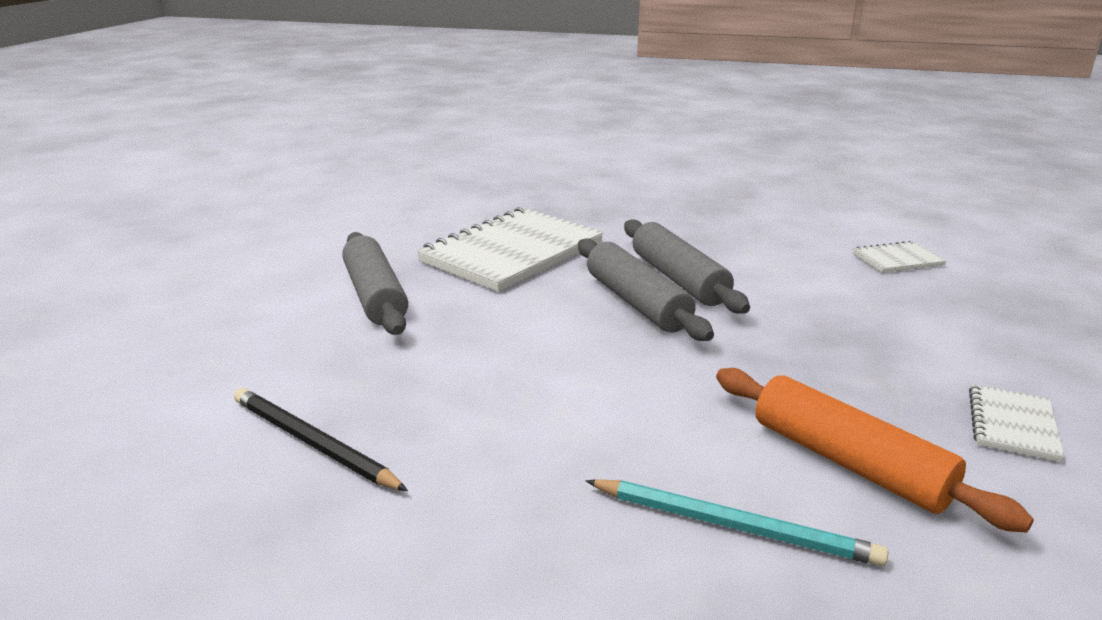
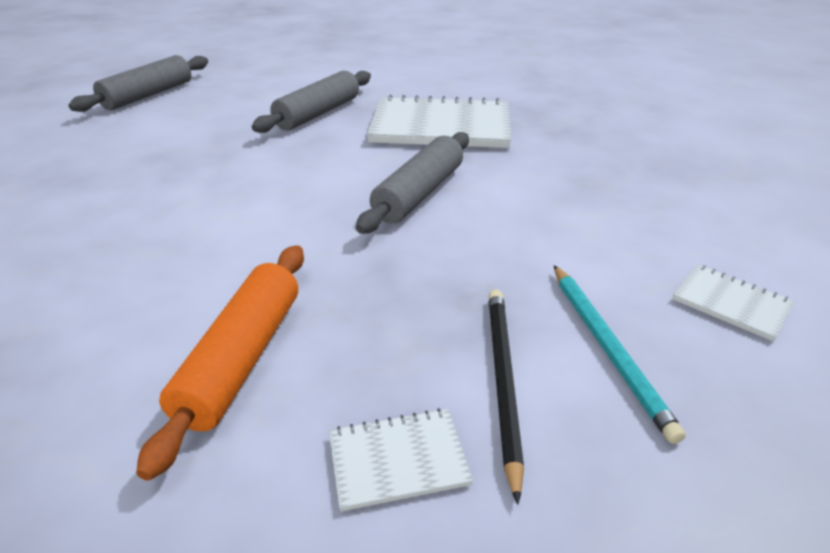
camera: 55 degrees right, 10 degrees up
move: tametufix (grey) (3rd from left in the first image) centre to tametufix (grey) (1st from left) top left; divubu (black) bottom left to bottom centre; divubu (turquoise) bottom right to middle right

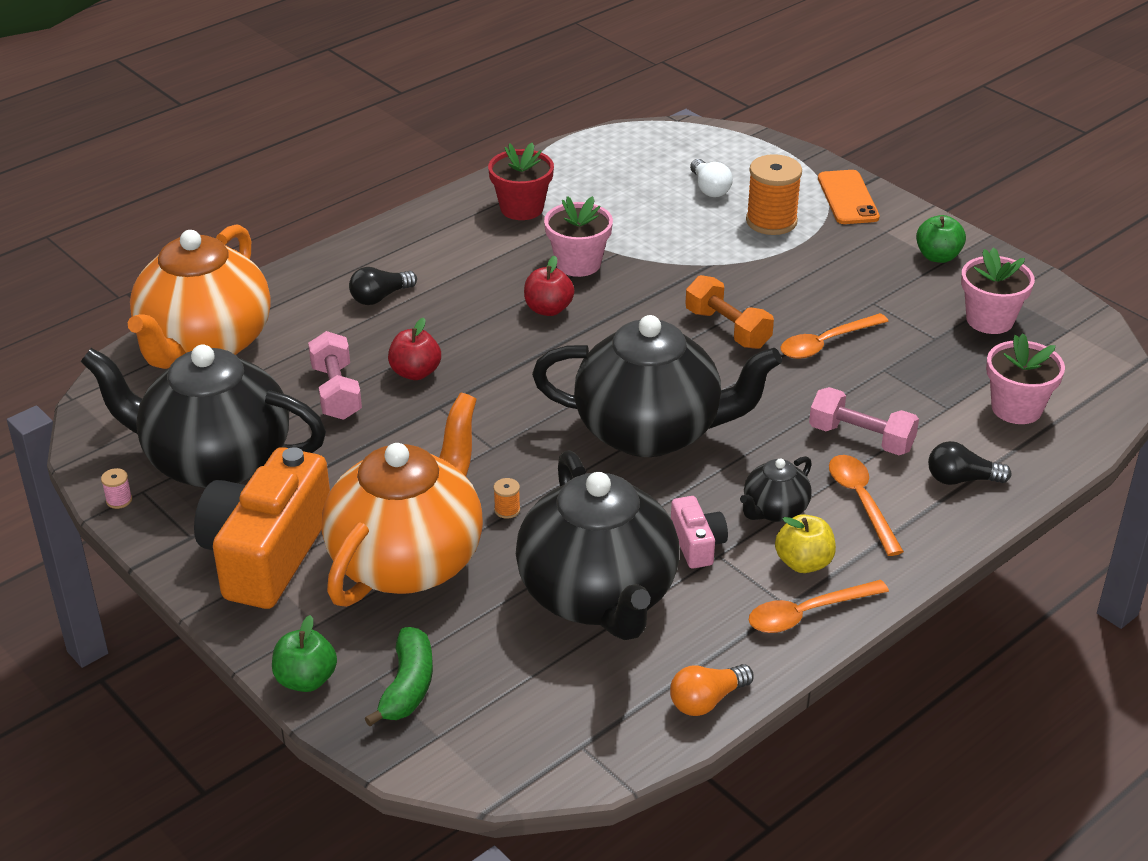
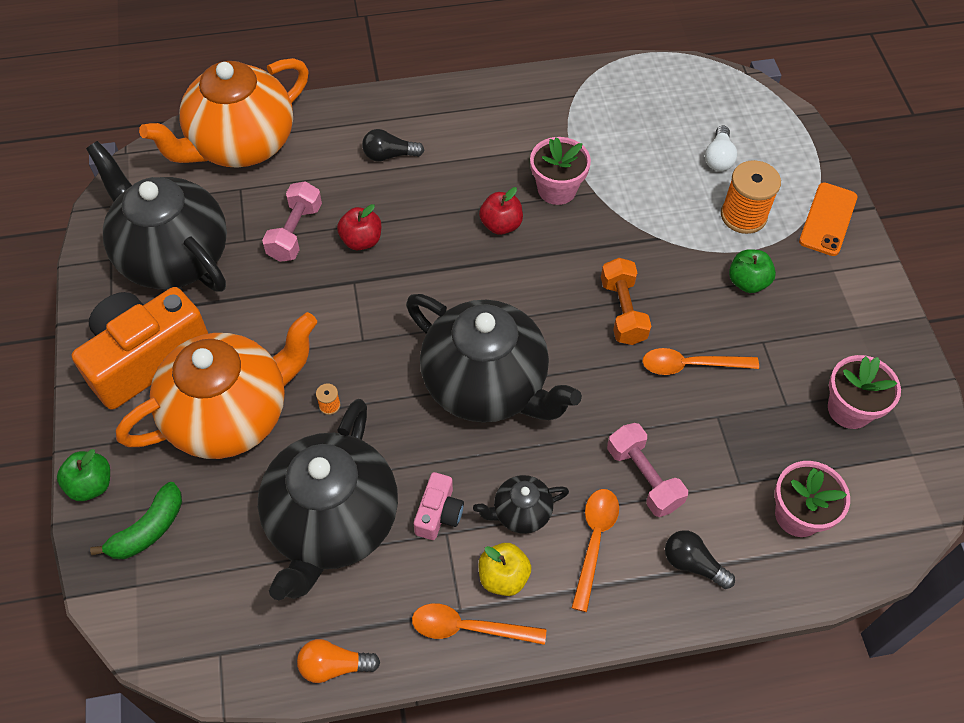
camera: 30 degrees right, 20 degrees up
delete: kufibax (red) top centre; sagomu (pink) middle left
move: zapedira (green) (2nd from left) top right to middle right

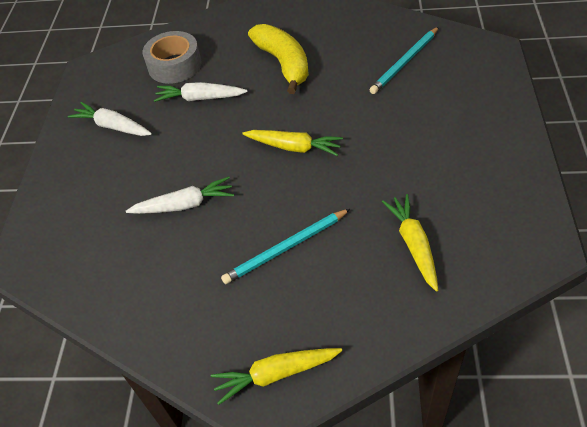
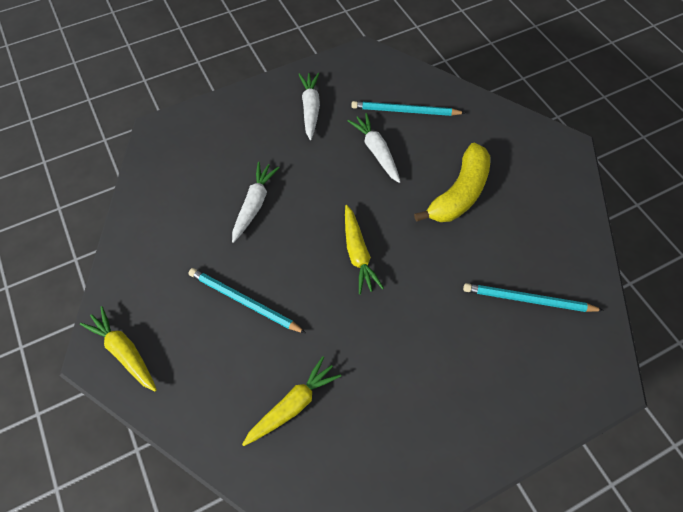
camera: 55 degrees right, 10 degrees up
replace: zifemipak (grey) top left to divubu (turquoise) (2nd from left) top centre
rotate: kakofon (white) (2nd from left in the first image) middle left = centre 120 degrees counterclockwise

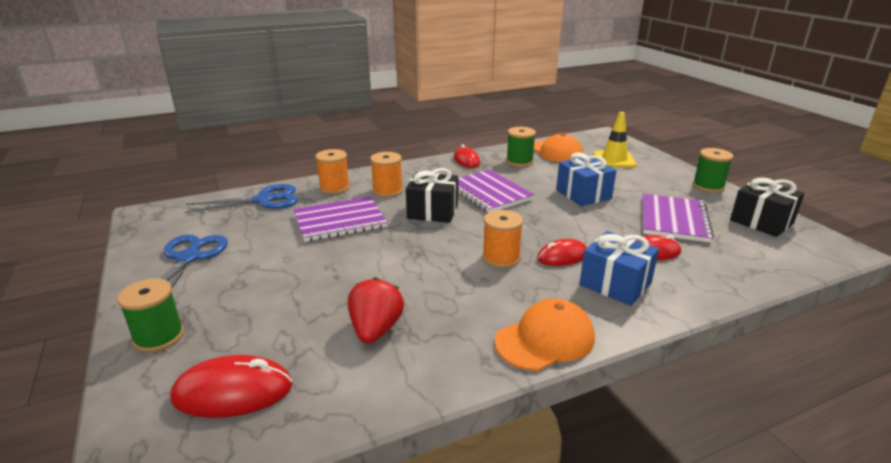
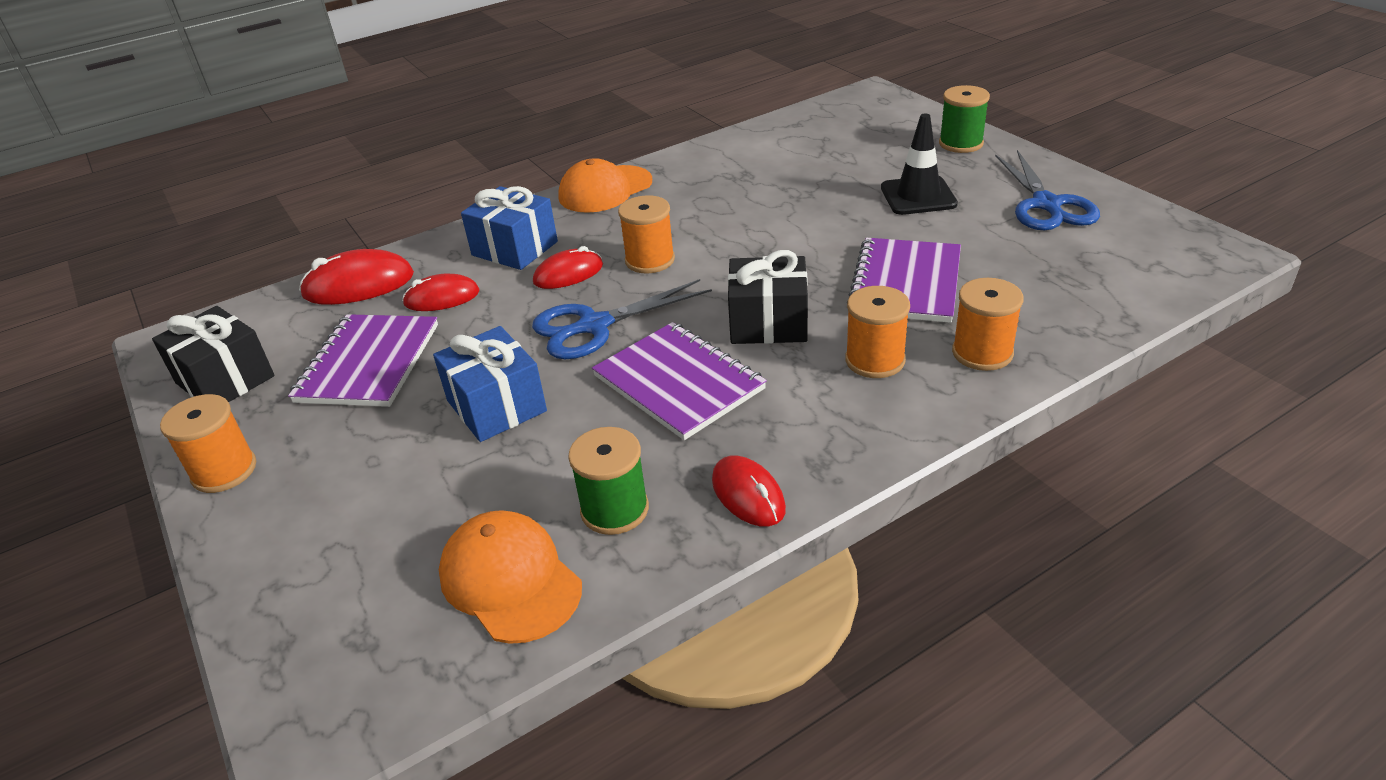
camera: 175 degrees right, 10 degrees up
delete: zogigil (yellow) top right; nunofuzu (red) bottom centre
insert: zogigil (black) top centre
move: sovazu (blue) (2nd from left in the first image) middle left to sovazu (blue) (1st from left) centre; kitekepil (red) (1st from left) bottom left to middle left
recolor: sagomu (green) (3rd from left) middle right to sagomu (orange) (1st from left) middle left
rotate: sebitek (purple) (1st from left in the first image) centre = centre 45 degrees counterclockwise

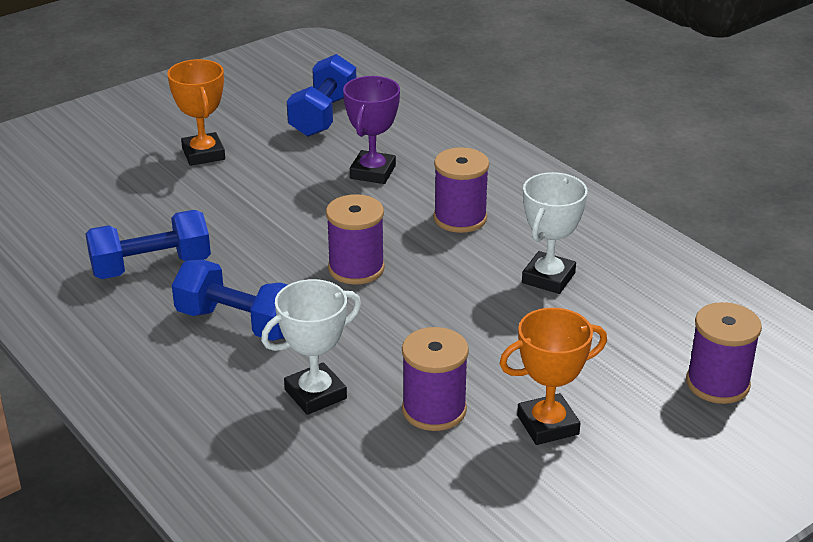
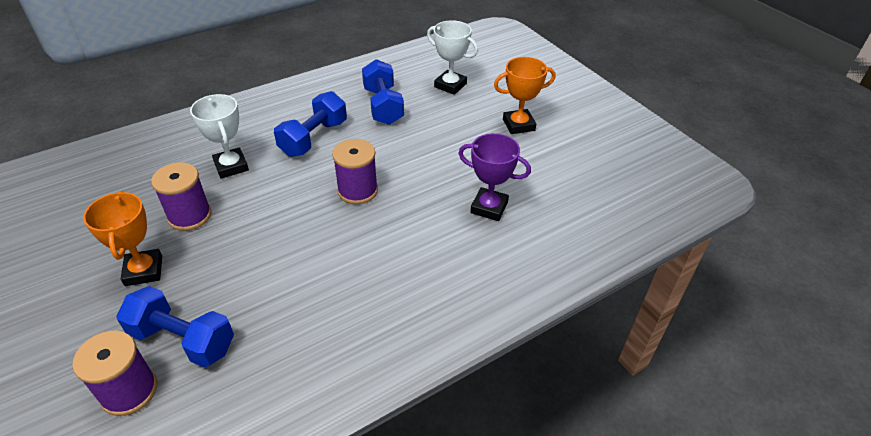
camera: 95 degrees right, 10 degrees up
delete: sagomu (purple) (3rd from left) centre
move: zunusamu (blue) (3rd from left in the first image) top centre to zunusamu (blue) (1st from left) bottom left; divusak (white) (2nd from left) middle right to top centre

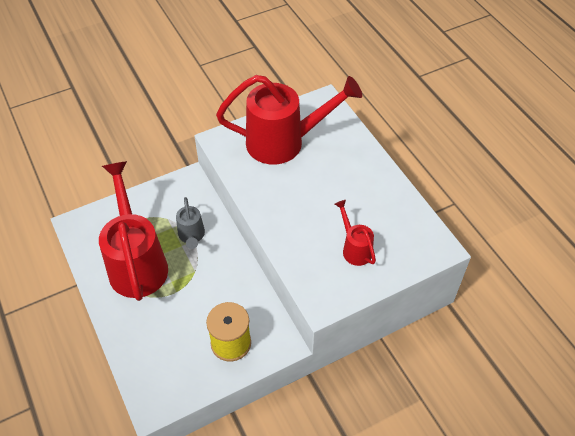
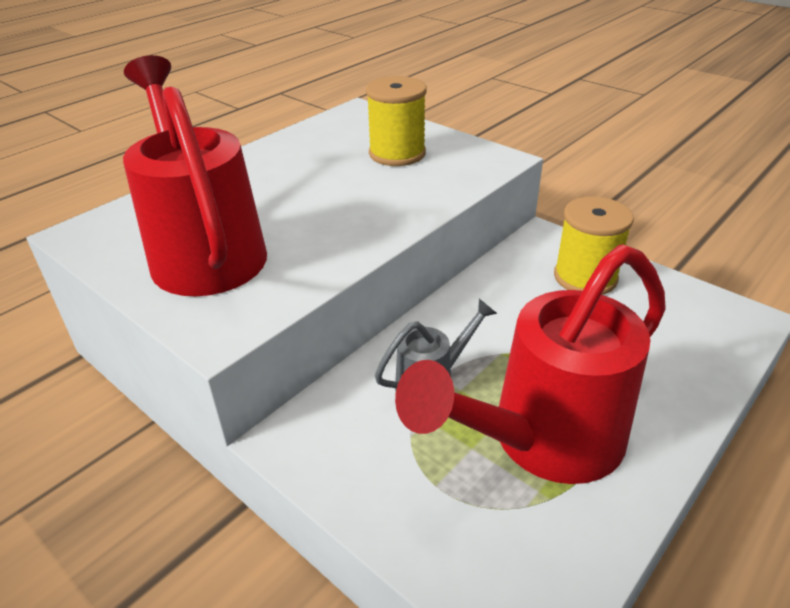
camera: 110 degrees left, 15 degrees down
replace: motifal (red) (3rd from left) centre to sagomu (yellow) (1st from left) top centre

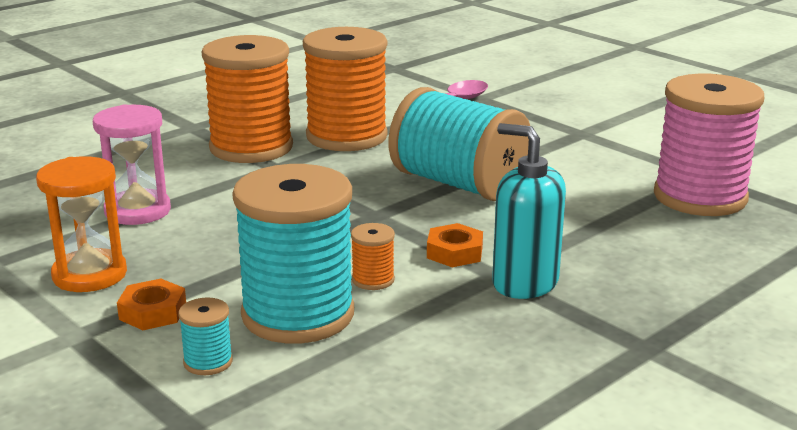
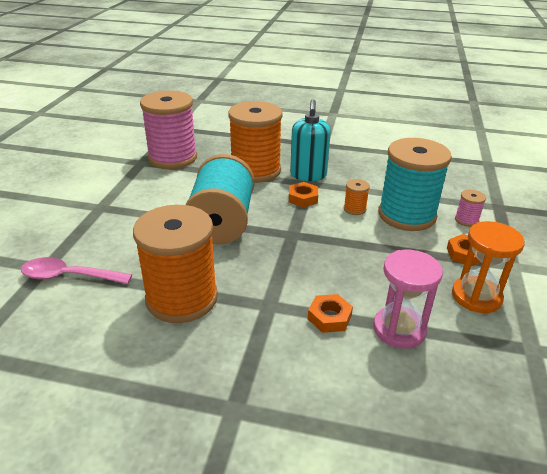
camera: 125 degrees left, 10 degrees up
insert: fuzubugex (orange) (2nd from left) centre
move: sagomu (orange) (1st from left in the first image) top left to sagomu (orange) (2nd from left) top centre
recolor: sagomu (turquoise) (1st from left) bottom left to sagomu (pink) (2nd from left) middle right

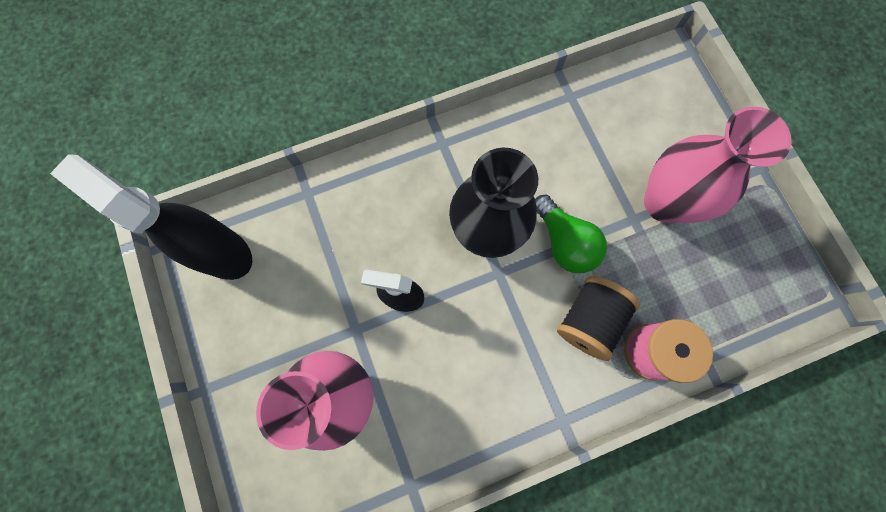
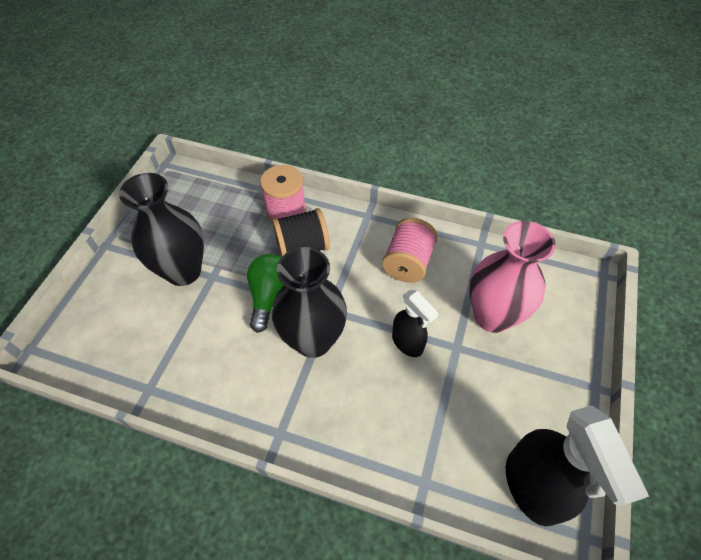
camera: 140 degrees left, 20 degrees down
insert: sagomu (pink) (2nd from left) centre
recolor: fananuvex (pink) (2nd from left) top right to fananuvex (black) (1st from left) middle left

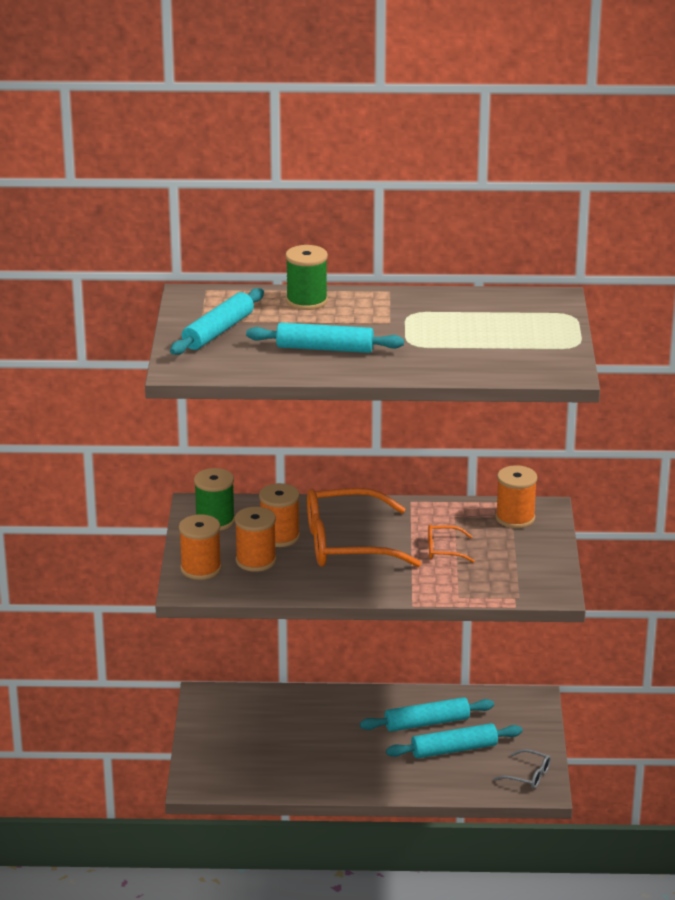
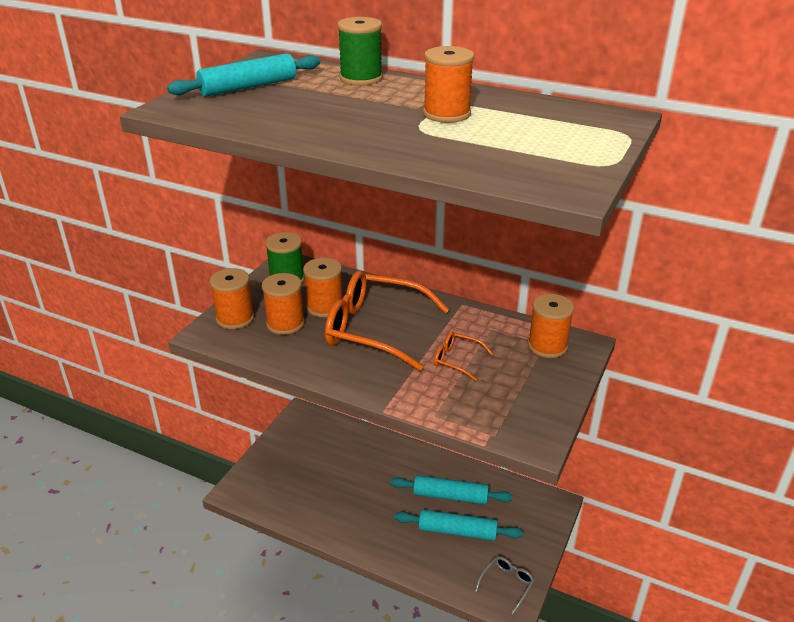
camera: 25 degrees right, 5 degrees up
delete: tametufix (turquoise) (2nd from left) centre
insert: sagomu (orange) (4th from left) top centre
rotate: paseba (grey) bottom right = bottom centre 105 degrees counterclockwise

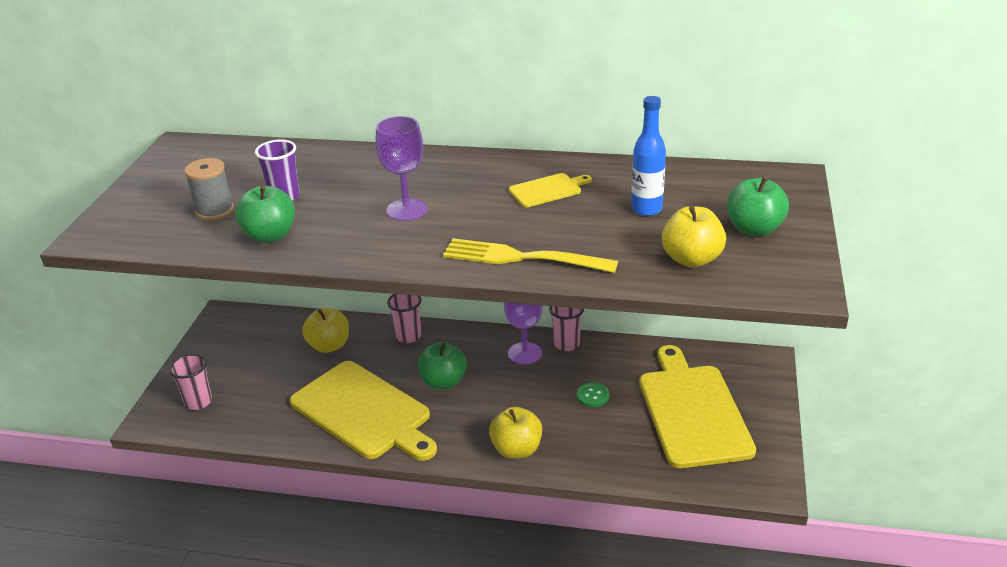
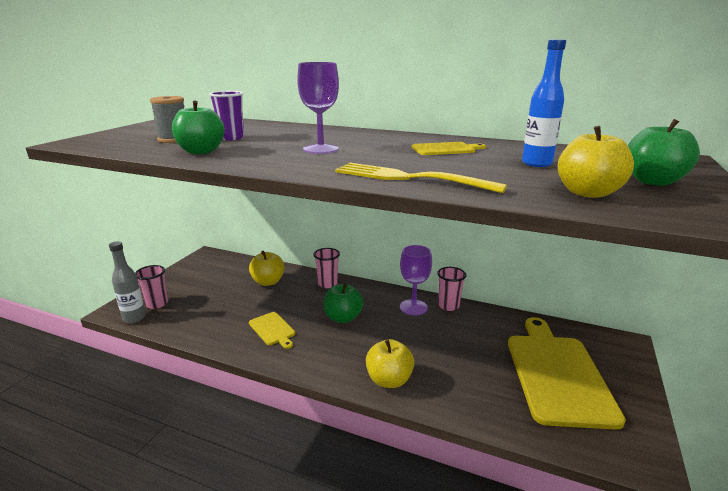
camera: 10 degrees right, 10 degrees down
delete: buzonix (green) bottom centre
insert: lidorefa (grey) middle left
resize: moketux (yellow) (1st from left) bottom centre = bottom centre x0.45

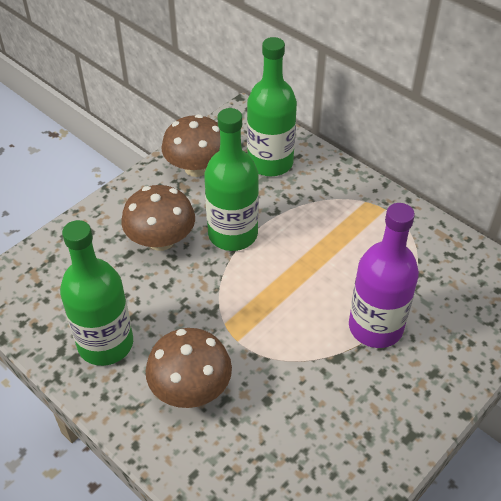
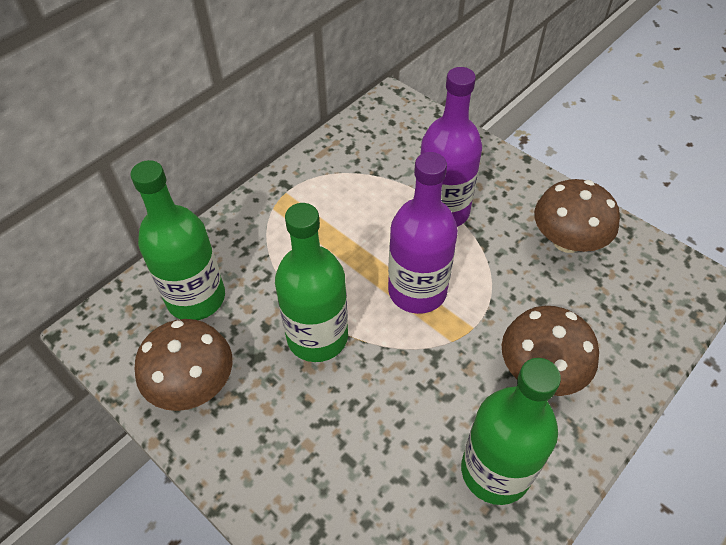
camera: 90 degrees left, 5 degrees up
insert: lidorefa (purple) (1st from left) centre
move: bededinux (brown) (1st from left in the first image) middle left to bededinux (brown) (3rd from left) middle right

